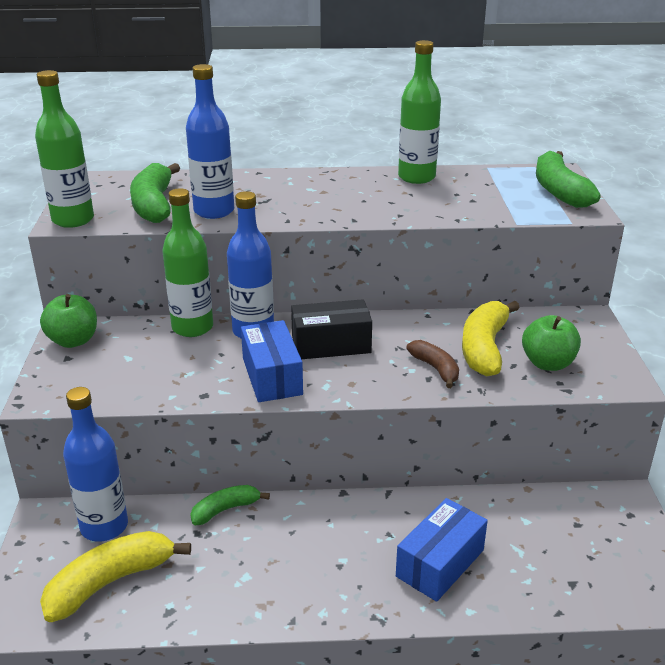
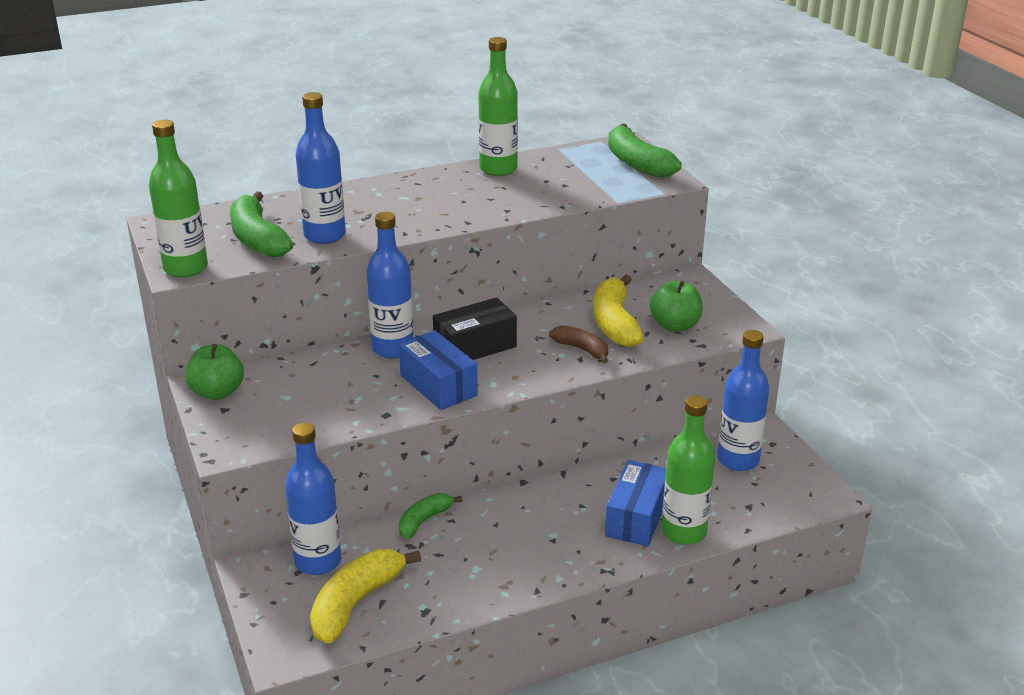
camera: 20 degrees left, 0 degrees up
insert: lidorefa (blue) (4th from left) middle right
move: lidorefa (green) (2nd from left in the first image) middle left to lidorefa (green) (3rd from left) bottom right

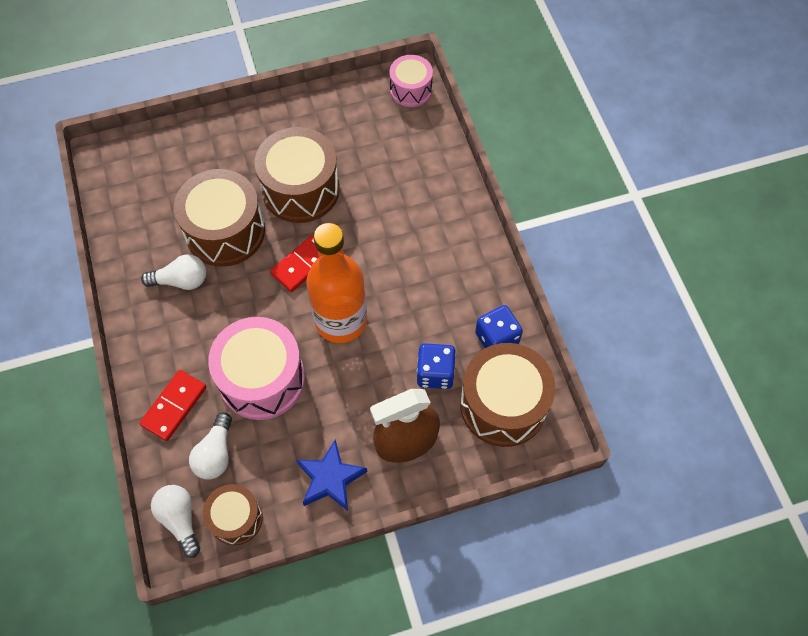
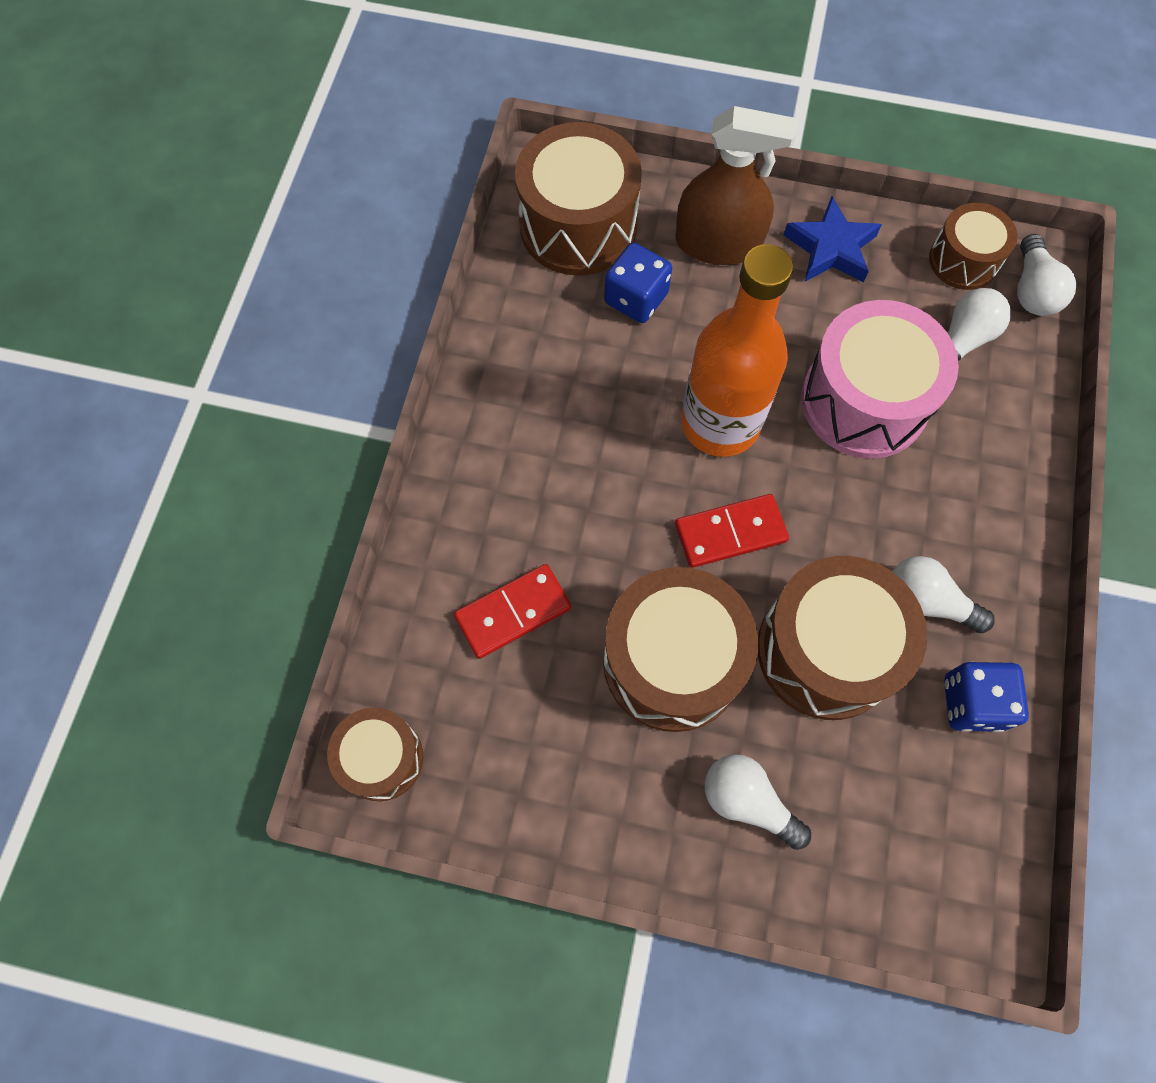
camera: 150 degrees left, 5 degrees up
insert: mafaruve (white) (1st from left) bottom centre
move: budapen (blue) (2nd from left) centre to middle right; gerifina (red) (1st from left) middle left to centre
recolor: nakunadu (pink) (2nd from left) top centre to nakunadu (brown) (1st from left) bottom left

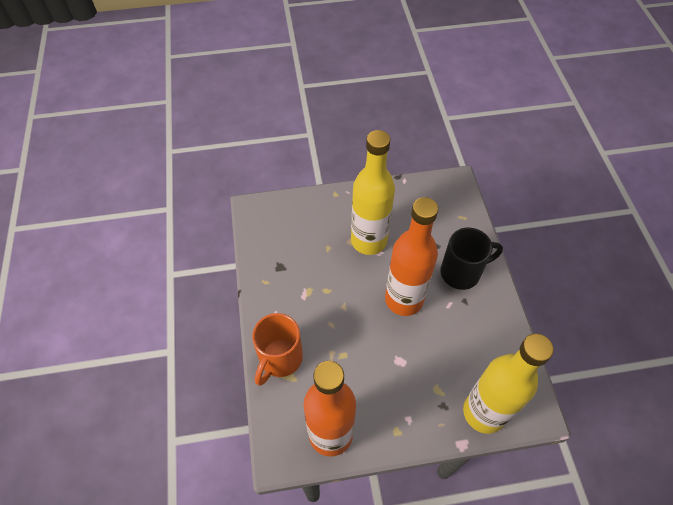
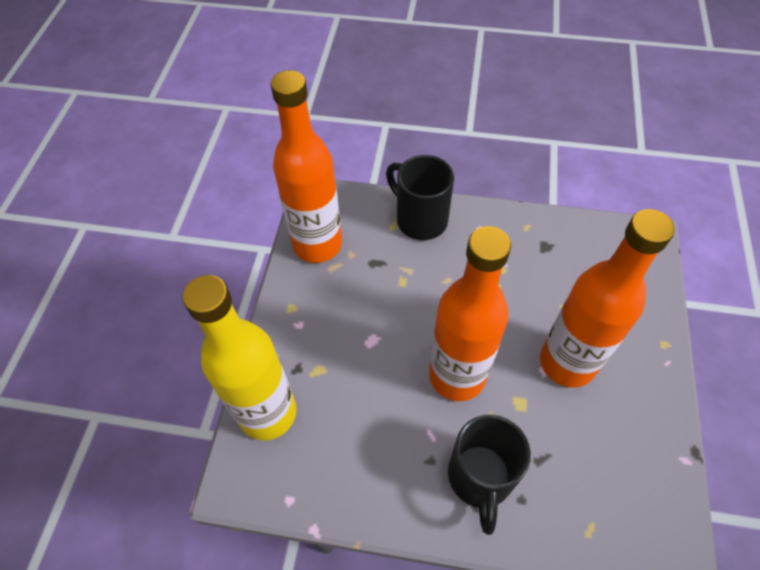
camera: 110 degrees right, 0 degrees up
recolor: lidorefa (yellow) (1st from left) centre to lidorefa (orange) (3rd from left) middle right; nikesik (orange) bottom centre to nikesik (black) (1st from left) centre

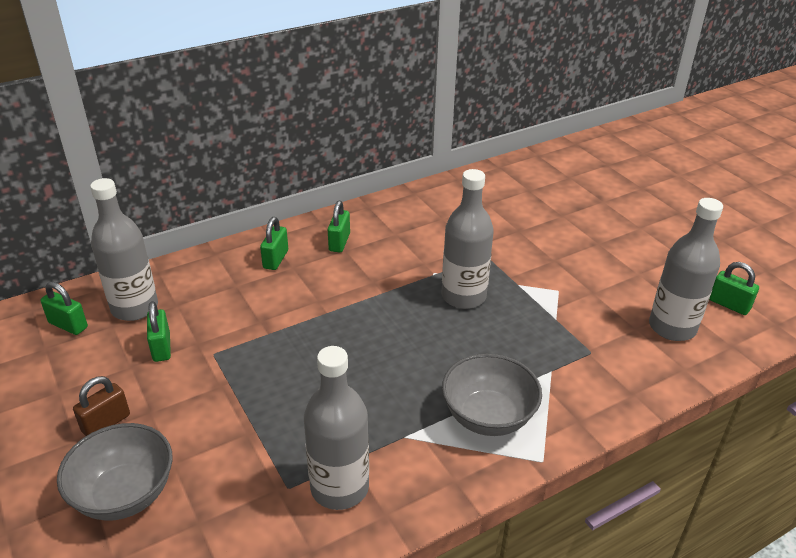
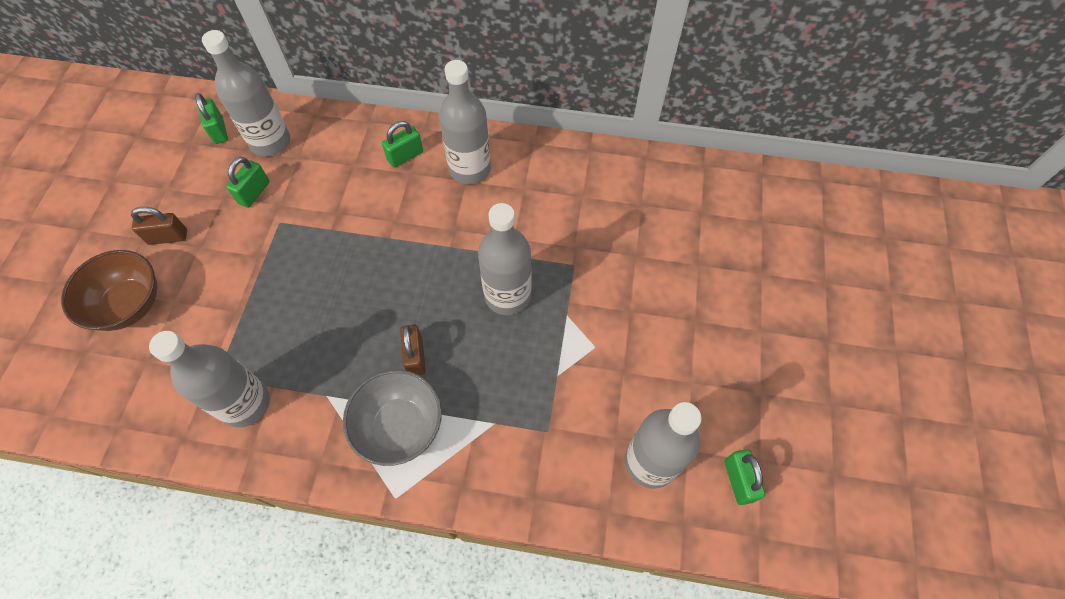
camera: 40 degrees right, 25 degrees up
insert: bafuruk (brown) (2nd from left) centre
replace: bafuruk (green) (4th from left) centre to lidorefa (grey) (3rd from left) top centre
recolor: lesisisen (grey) (1st from left) bottom left to lesisisen (brown) middle left

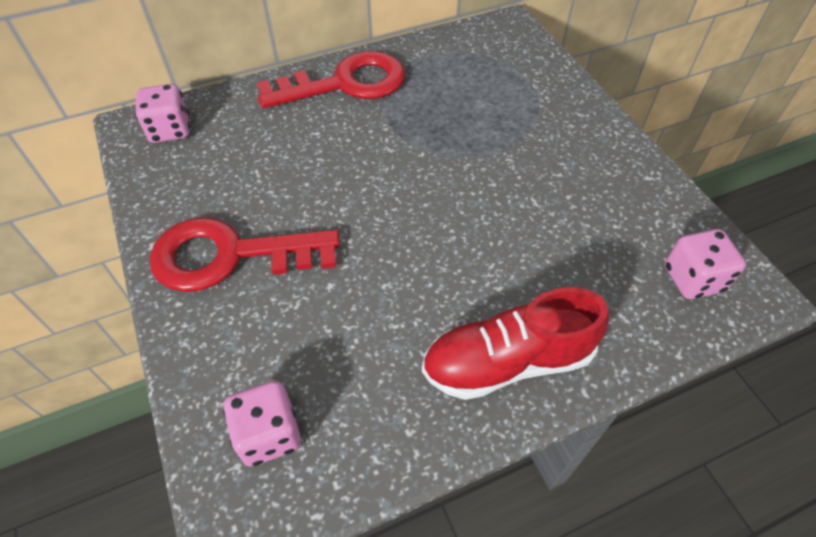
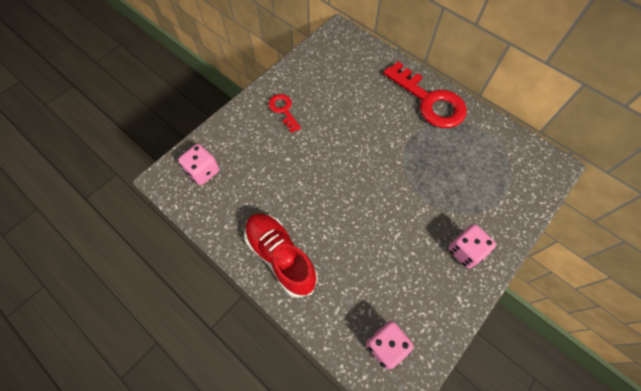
camera: 65 degrees right, 10 degrees up
move: budapen (pink) (1st from left in the first image) top left to budapen (pink) (3rd from left) middle right
resize: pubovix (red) (1st from left) middle left = top centre x0.51

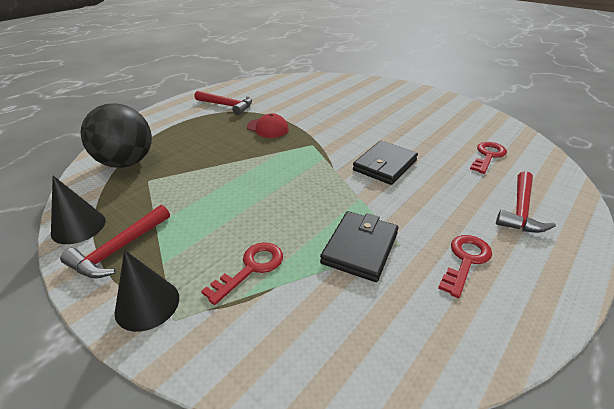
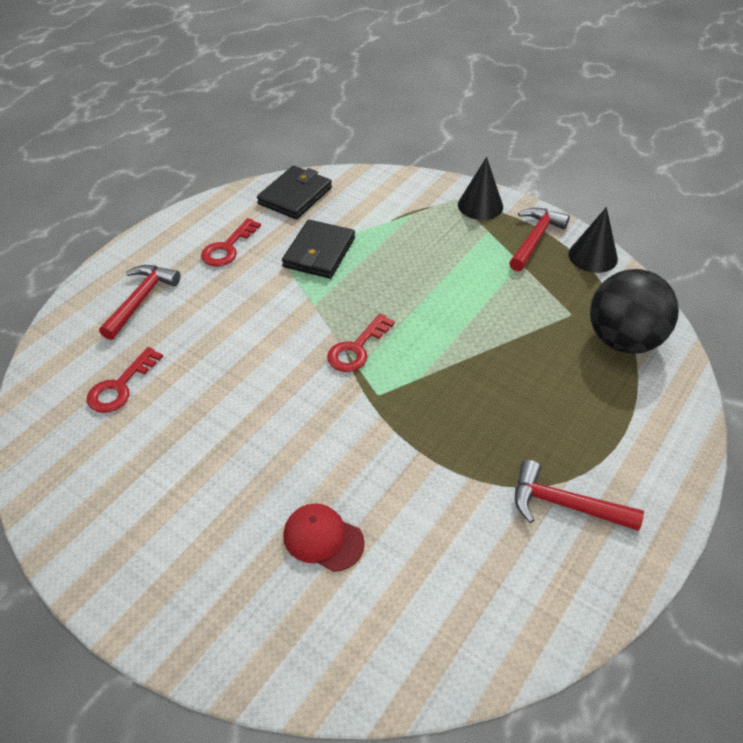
camera: 175 degrees right, 10 degrees up
move: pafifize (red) top centre to bottom centre; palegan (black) (2nd from left in the first image) centre to palegan (black) (1st from left) top centre; pubovix (red) (1st from left in the first image) bottom centre to pubovix (red) (3rd from left) centre

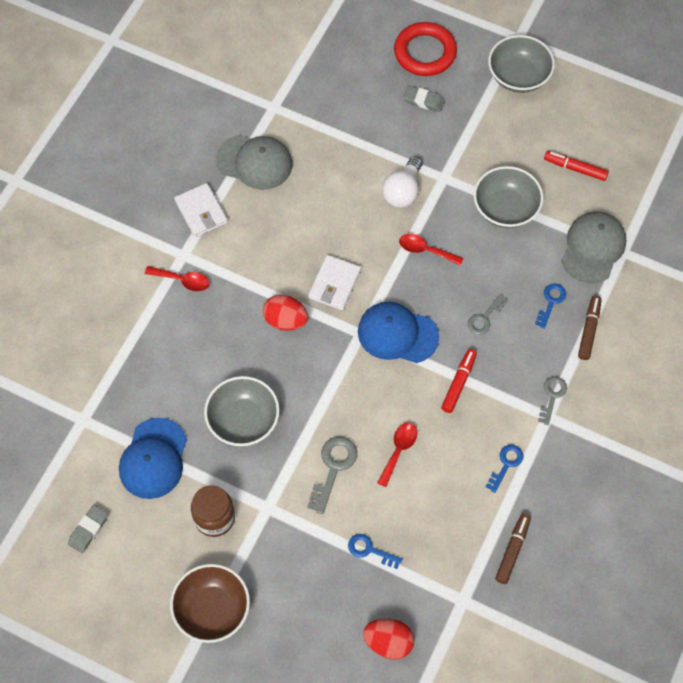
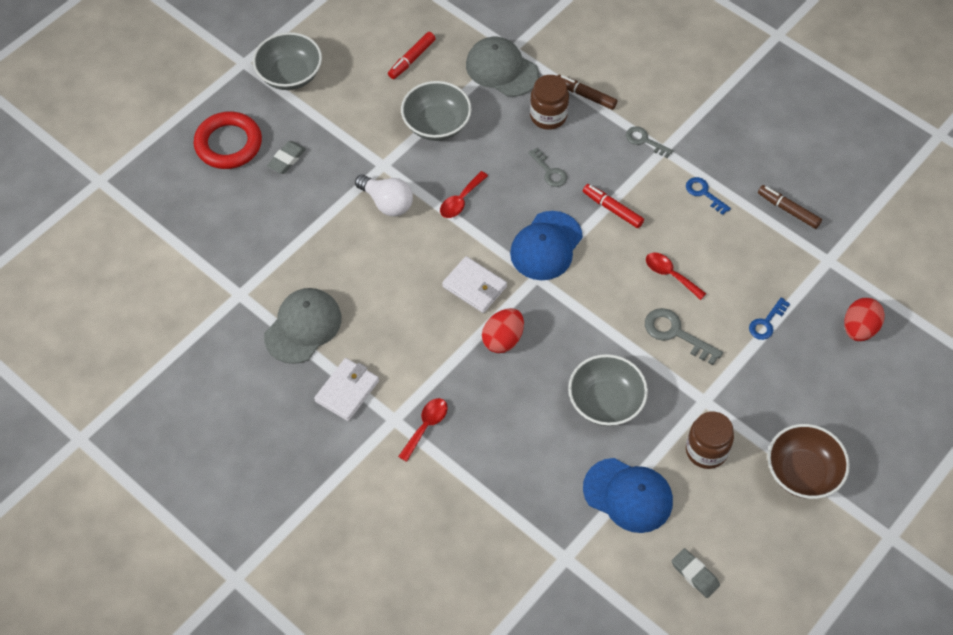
camera: 75 degrees left, 5 degrees down
replace: pubovix (blue) (3rd from left) middle right to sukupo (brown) (1st from left) top centre
rotate: palegan (white) (1st from left) top left = centre 45 degrees counterclockwise

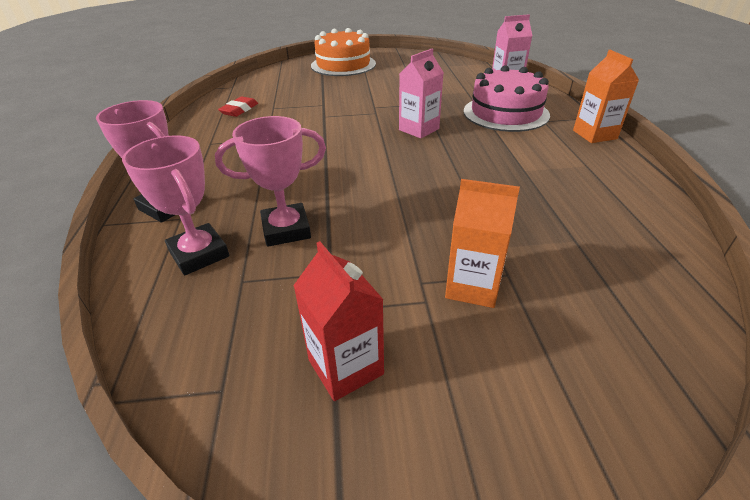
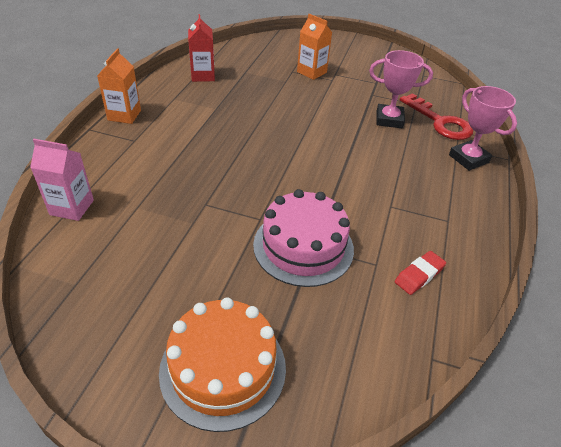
camera: 160 degrees left, 5 degrees up
delete: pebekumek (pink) (1st from left) top centre
move: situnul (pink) top right to centre; pebekumek (red) centre to top centre
replace: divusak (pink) (2nd from left) middle left to pubovix (red) top right

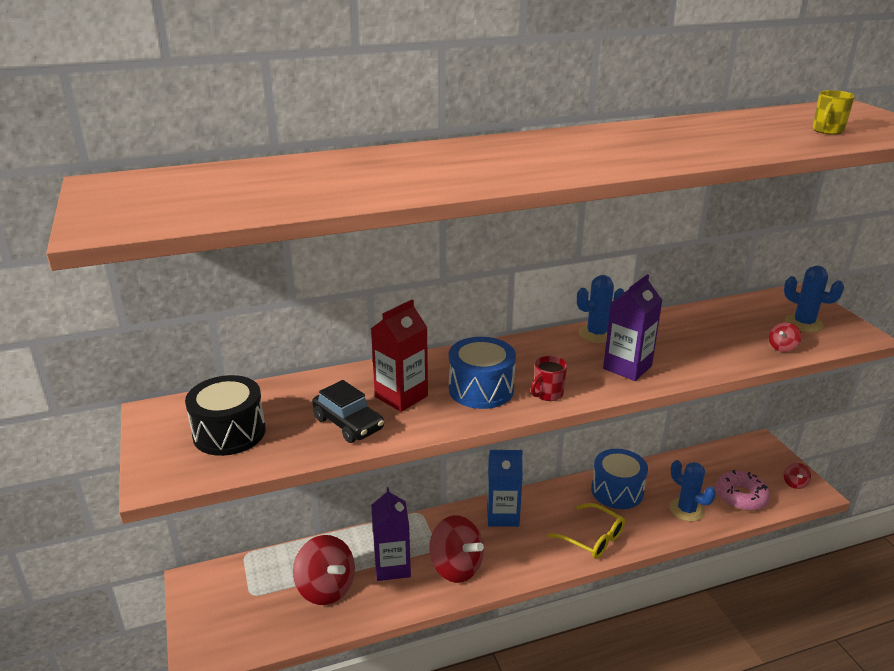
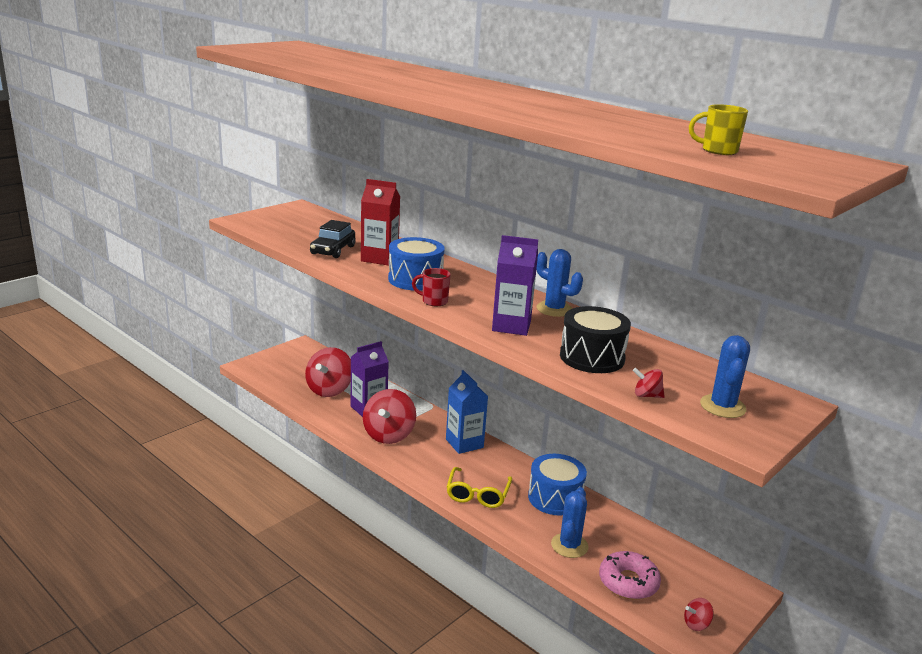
camera: 60 degrees right, 5 degrees down
move: nakunadu (black) middle left to centre

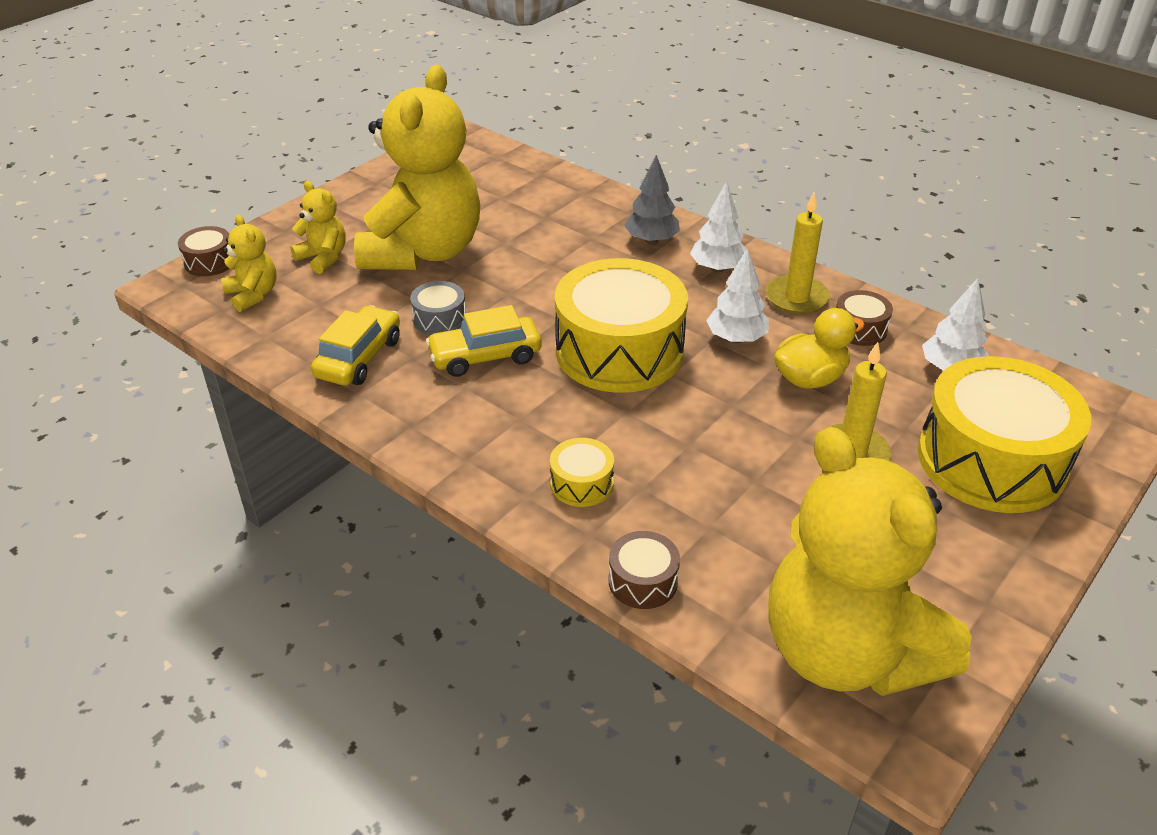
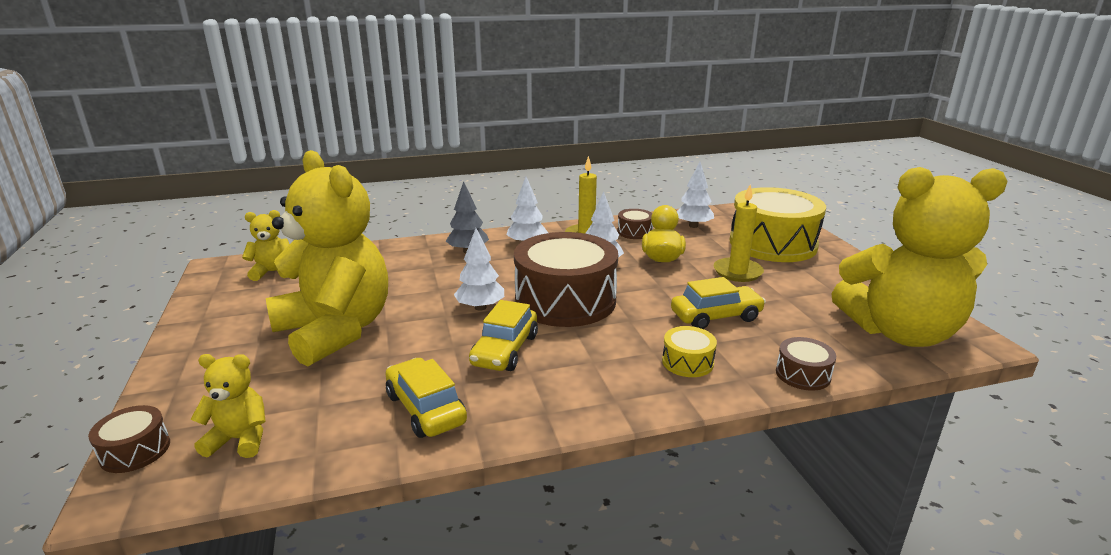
camera: 55 degrees left, 15 degrees down
delete: nakunadu (grey) centre
insert: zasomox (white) (1st from left) centre; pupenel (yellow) (3rd from left) centre
move: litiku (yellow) (2nd from left) top left to middle left
recolor: nakunadu (yellow) (2nd from left) centre to nakunadu (brown) (2nd from left) centre

